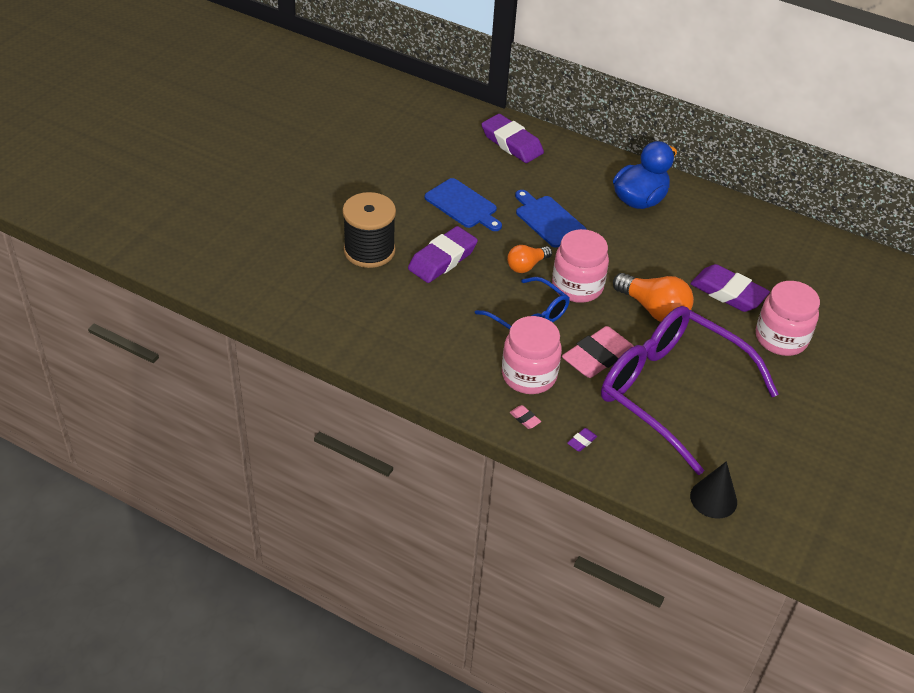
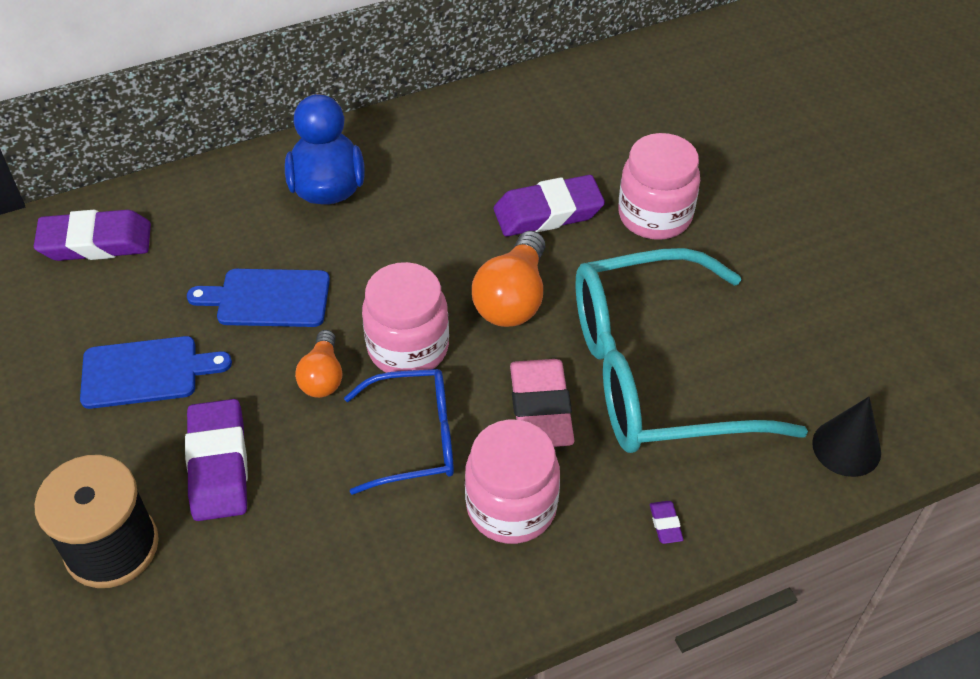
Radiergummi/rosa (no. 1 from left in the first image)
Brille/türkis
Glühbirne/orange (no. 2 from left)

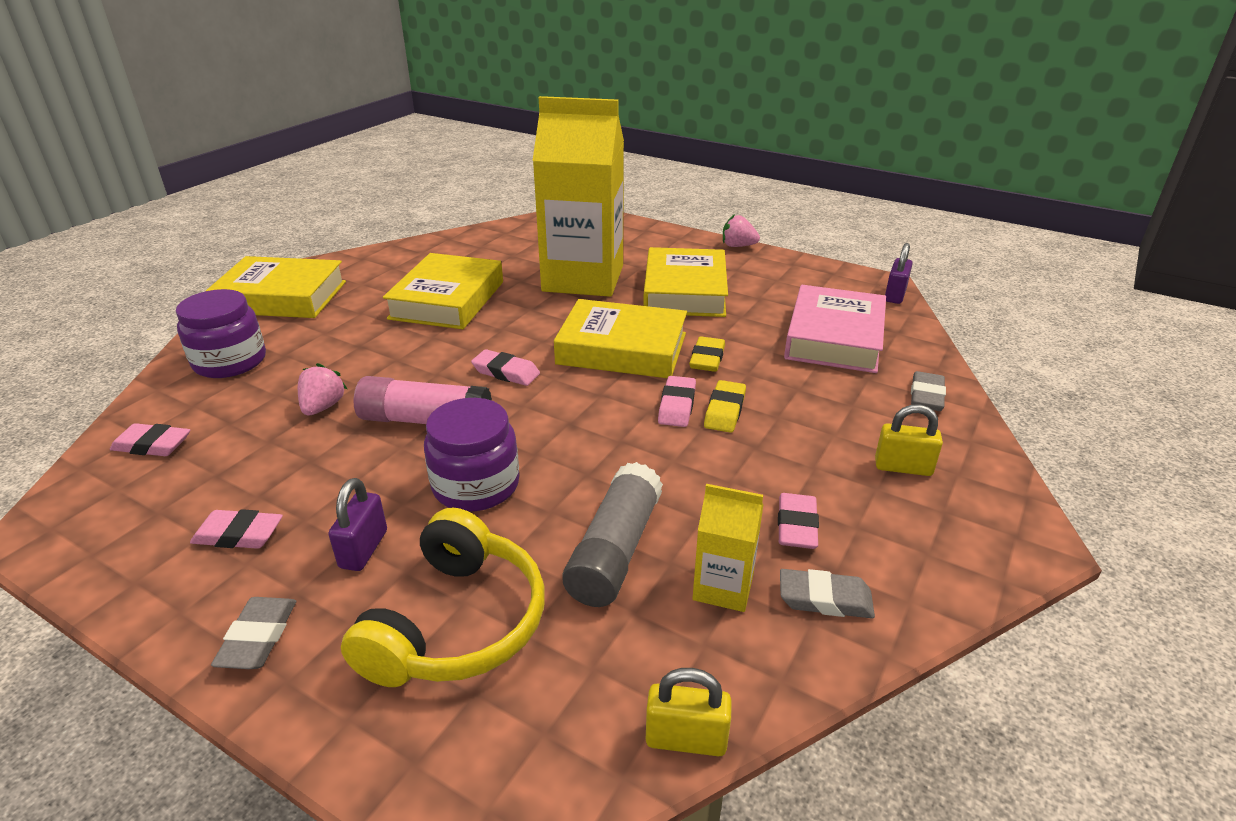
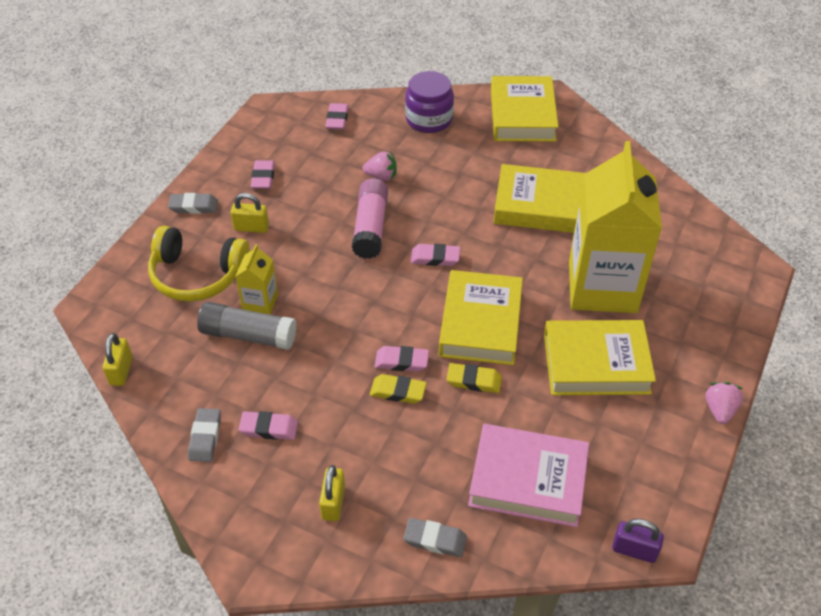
Vorhängeschloss/gelb (no. 2 from left)
Einmachglas/lila (no. 2 from left in the first image)
Radiergummi/rosa (no. 5 from left)
Getränkekarton/gelb (no. 1 from left)

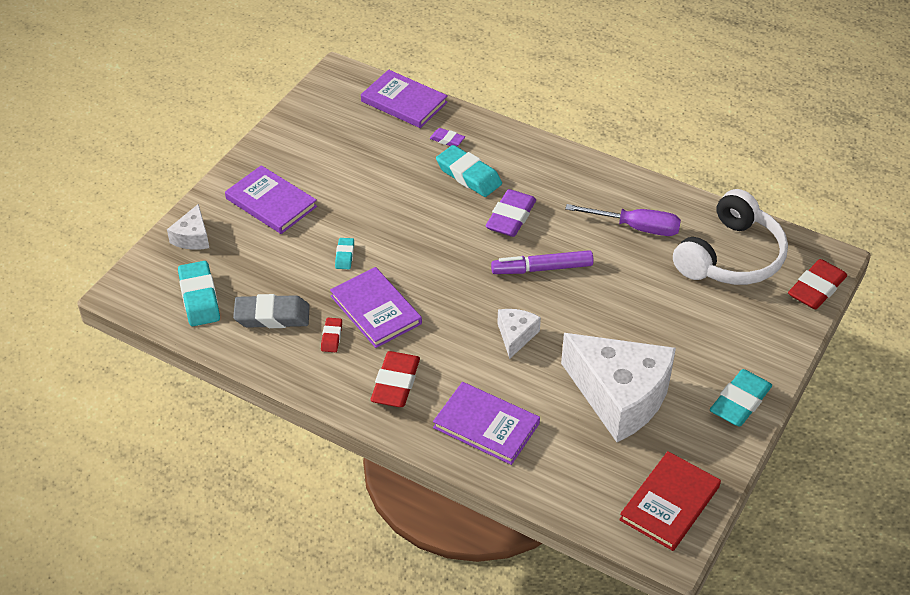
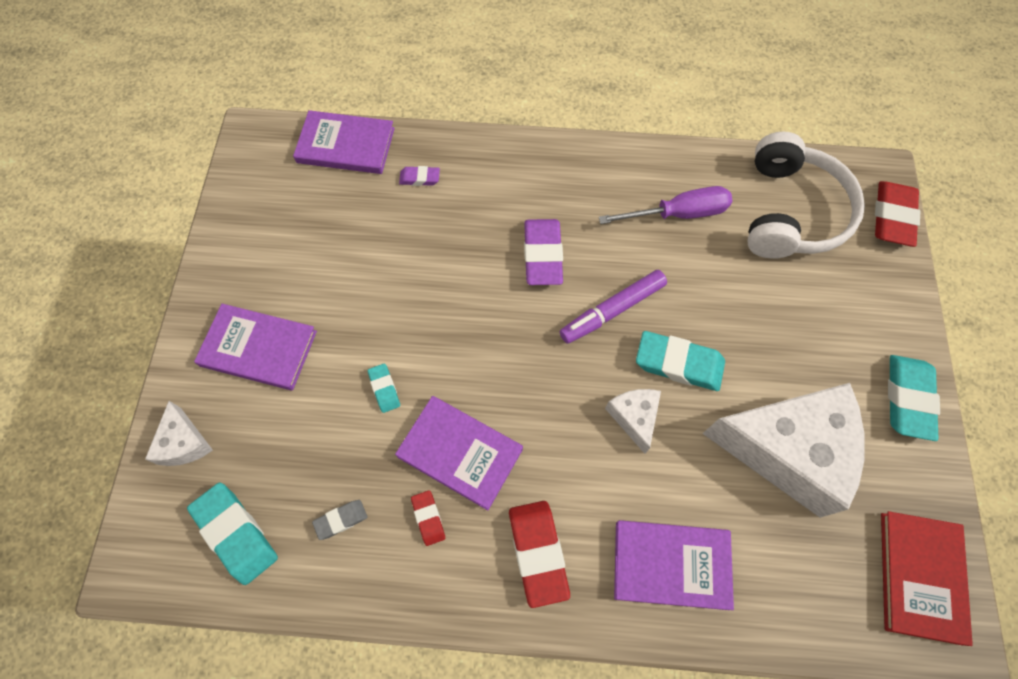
Radiergummi/grau
Radiergummi/türkis (no. 3 from left)

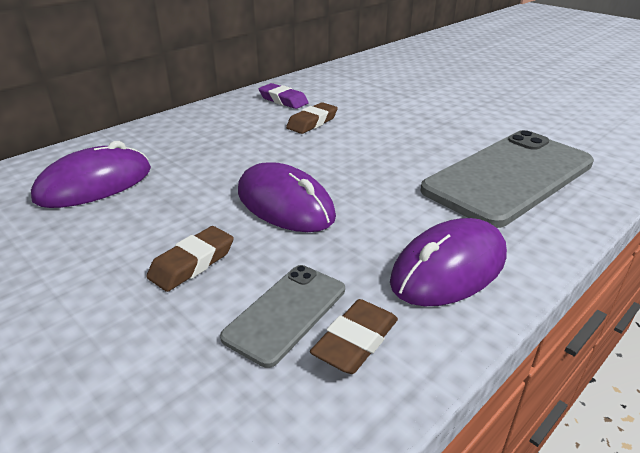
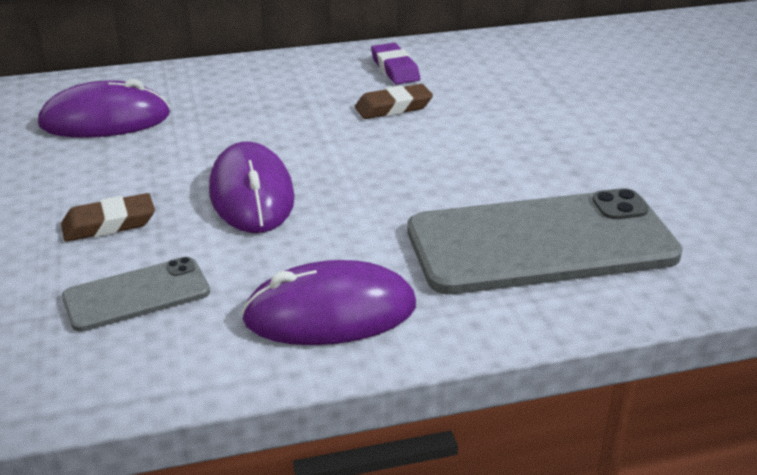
Radiergummi/braun (no. 3 from left in the first image)

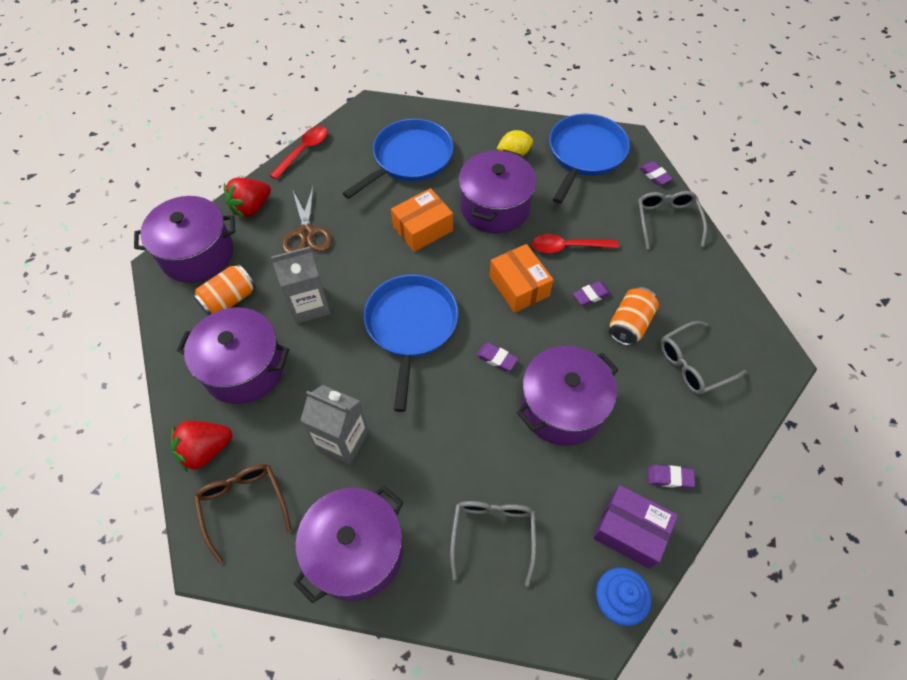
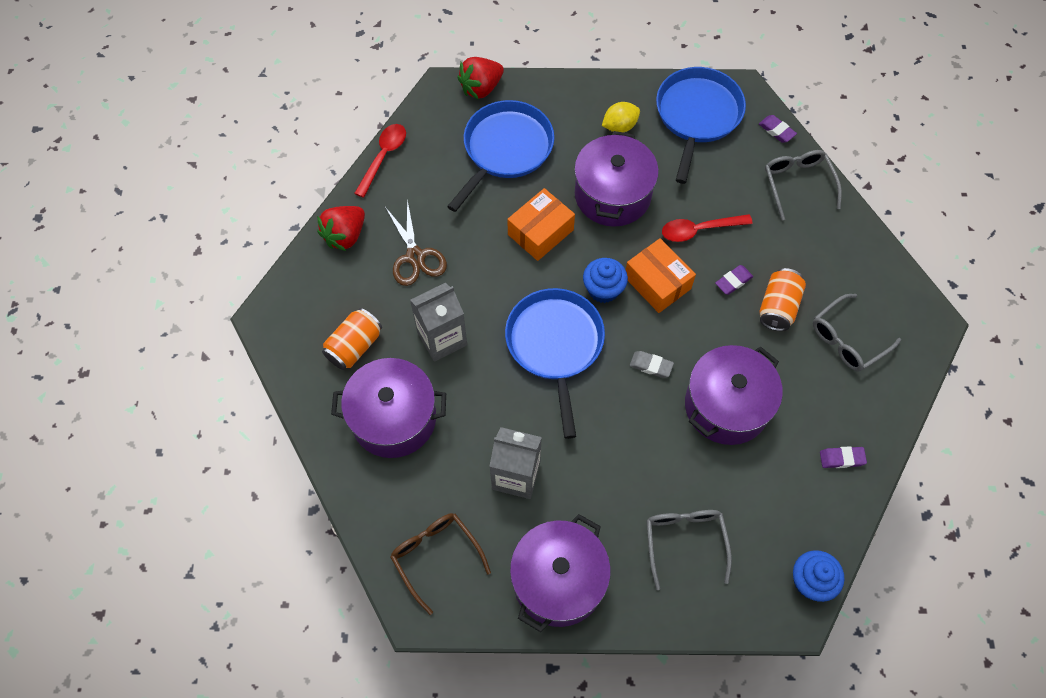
Kochtopf/lila (no. 1 from left in the first image)
Erdbeere/rot (no. 2 from left)
Radiergummi/grau
Schachtel/lila
Muffin/blau (no. 1 from left)

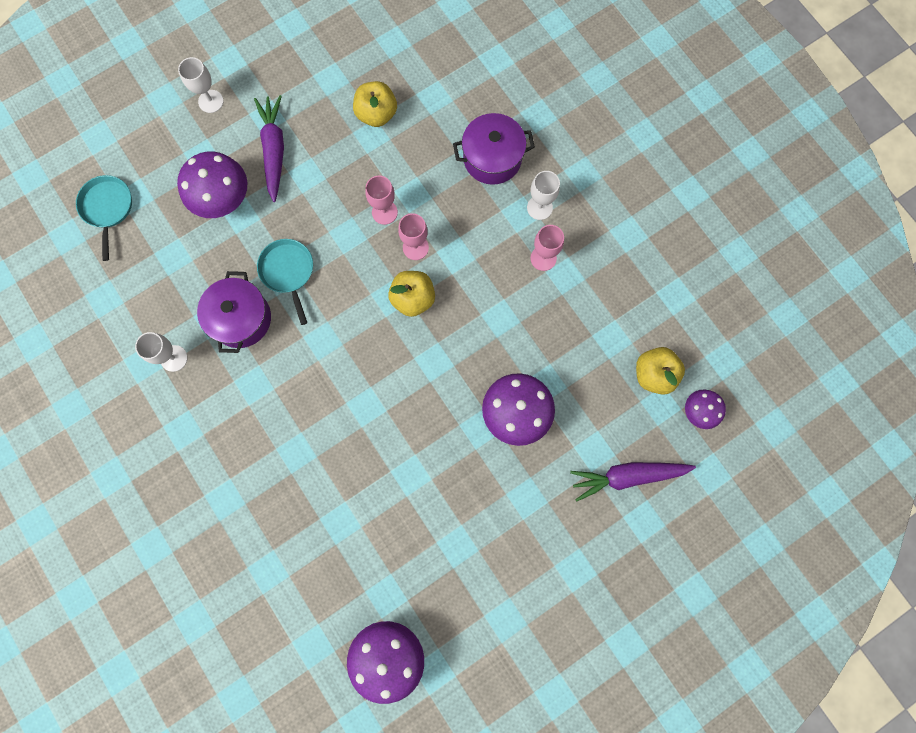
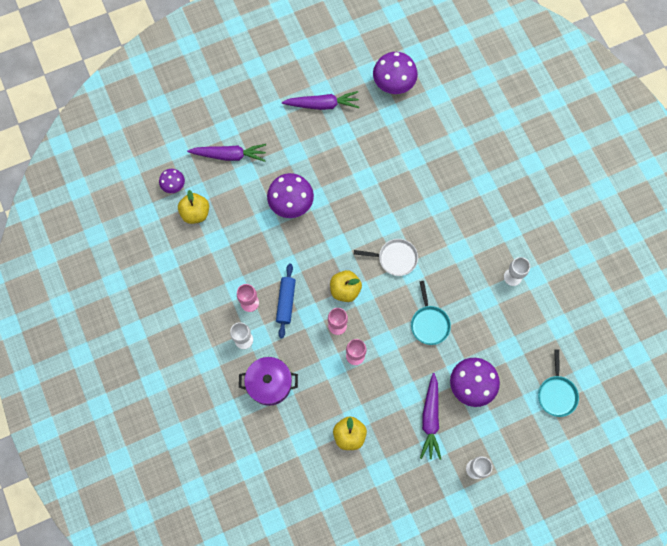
Kochtopf/lila (no. 1 from left in the first image)
Nudelholz/blau
Karotte/lila (no. 2 from left)
Pfanne/weiß

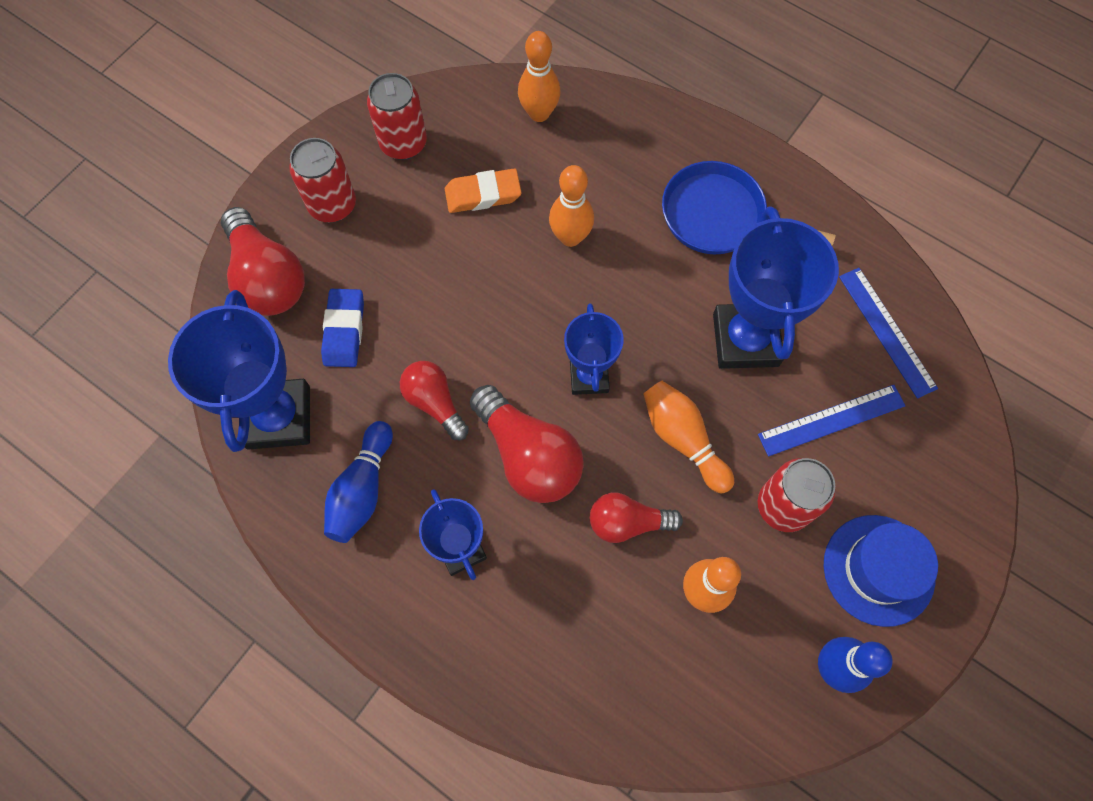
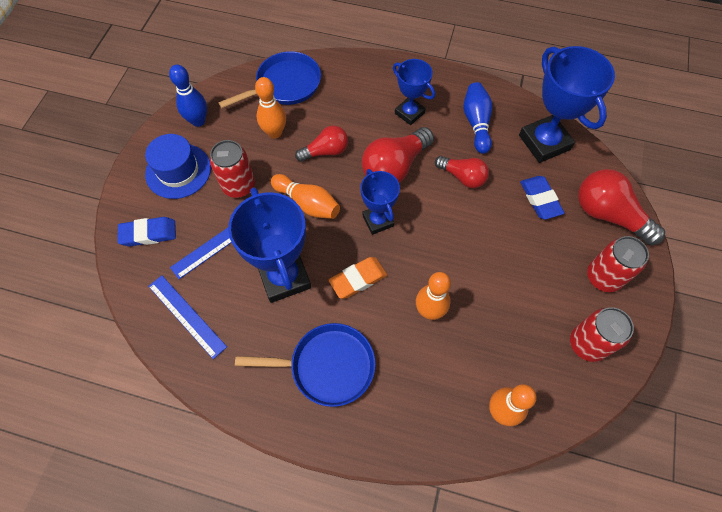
Radiergummi/orange
Glühbirne/rot (no. 2 from left)
Radiergummi/blau (no. 1 from left)
Pfanne/blau (no. 1 from left)

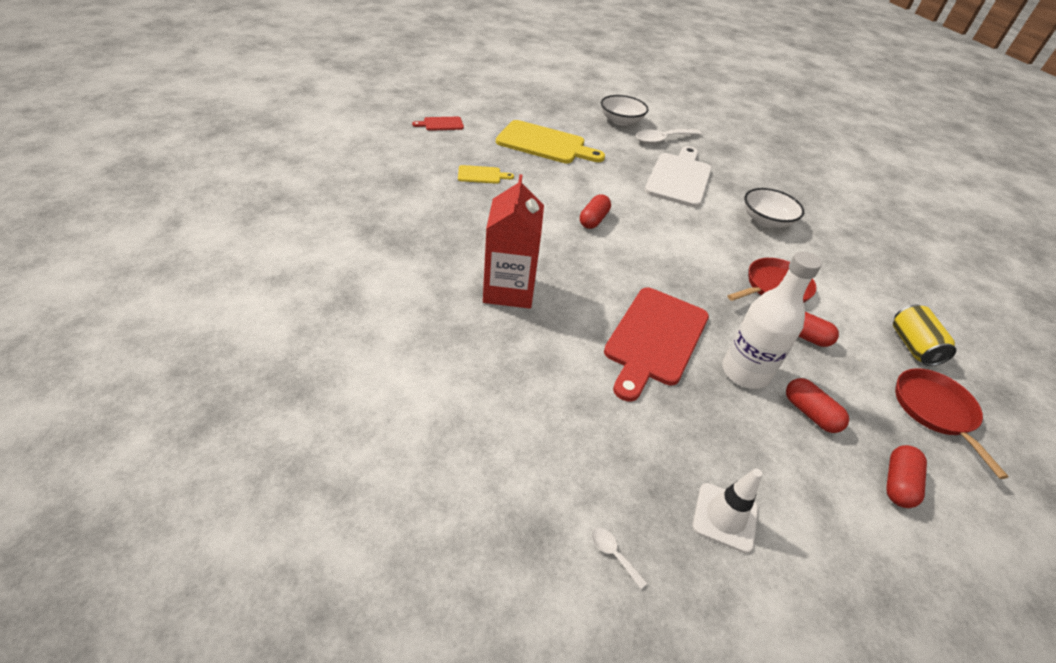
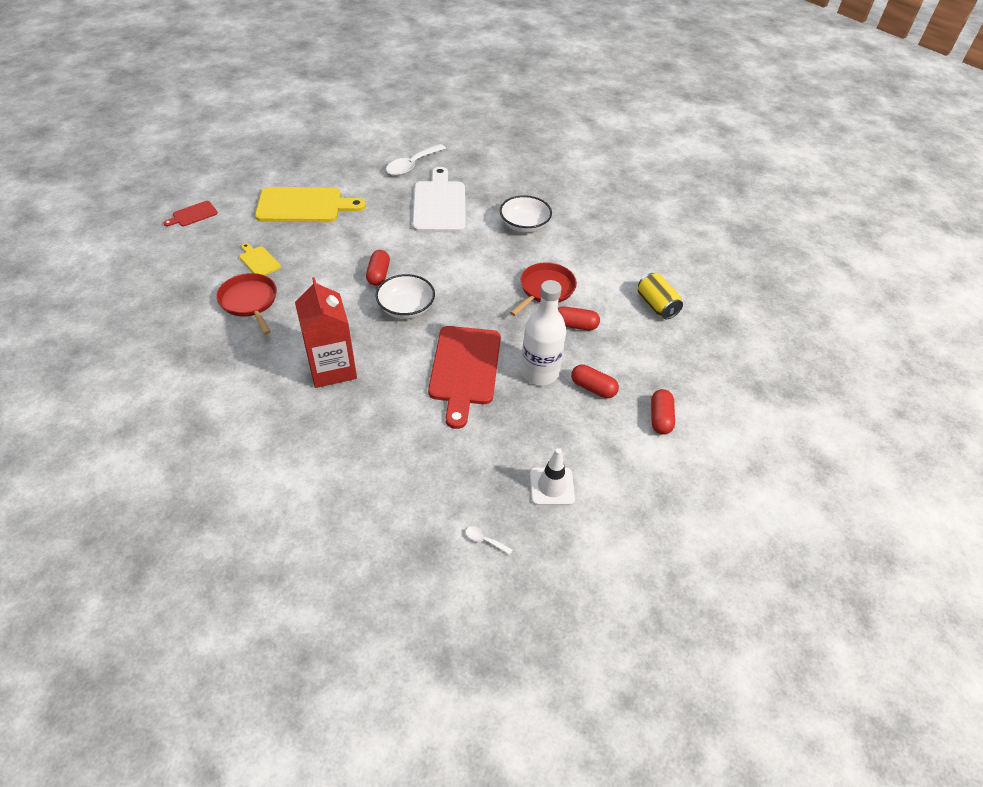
Schneidebrett/gelb (no. 1 from left)
Schüssel/weiß (no. 1 from left)
Pfanne/rot (no. 1 from left)

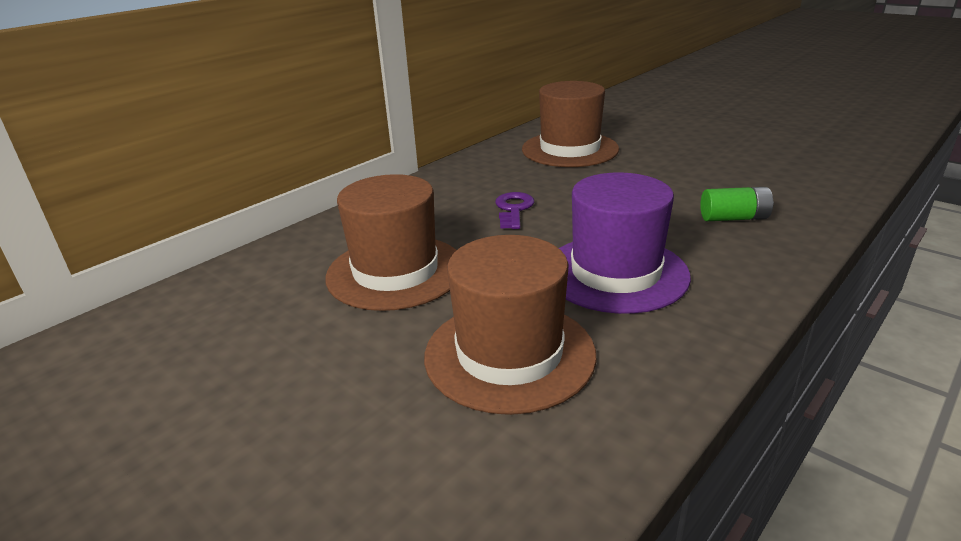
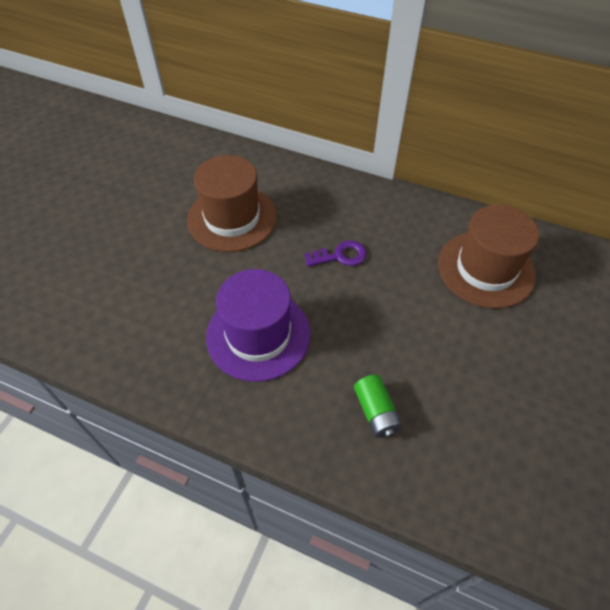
Hut/braun (no. 2 from left in the first image)

